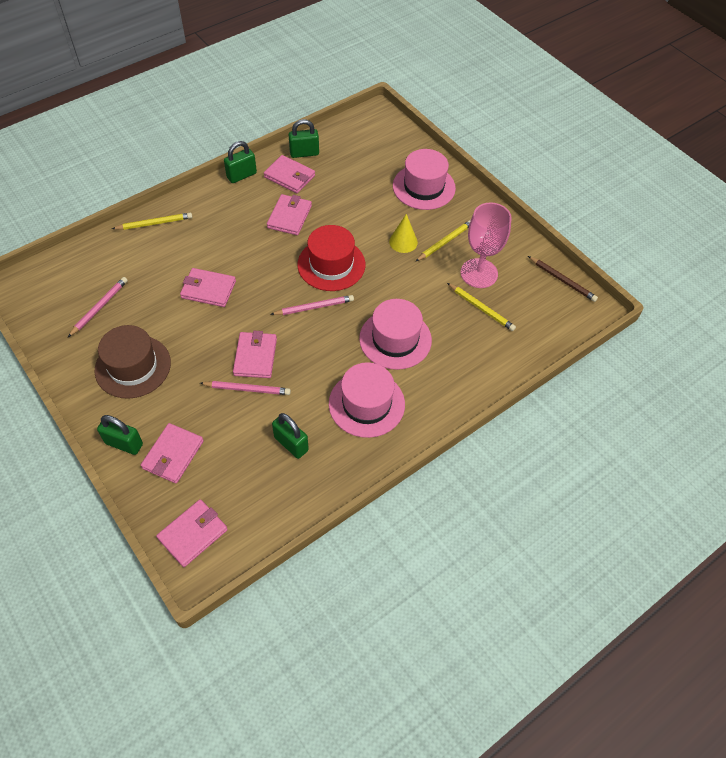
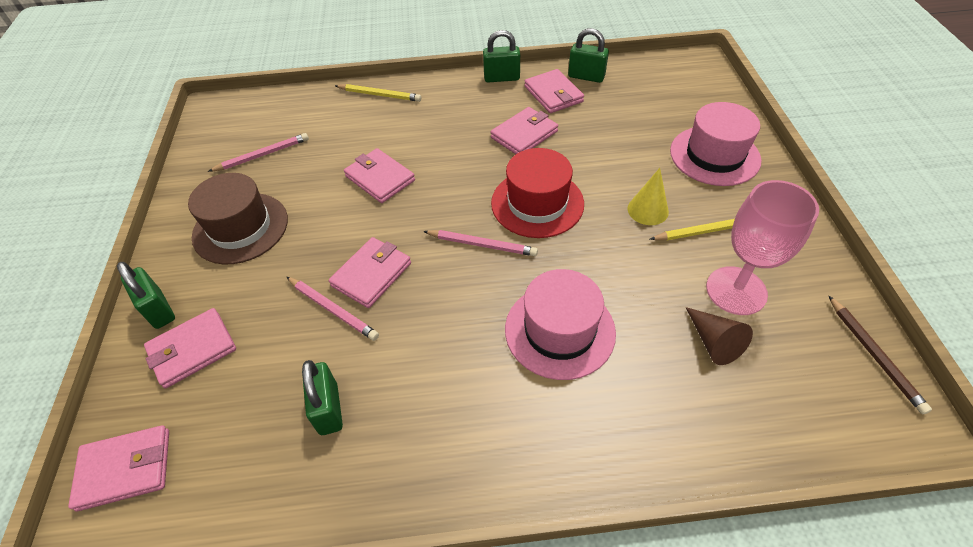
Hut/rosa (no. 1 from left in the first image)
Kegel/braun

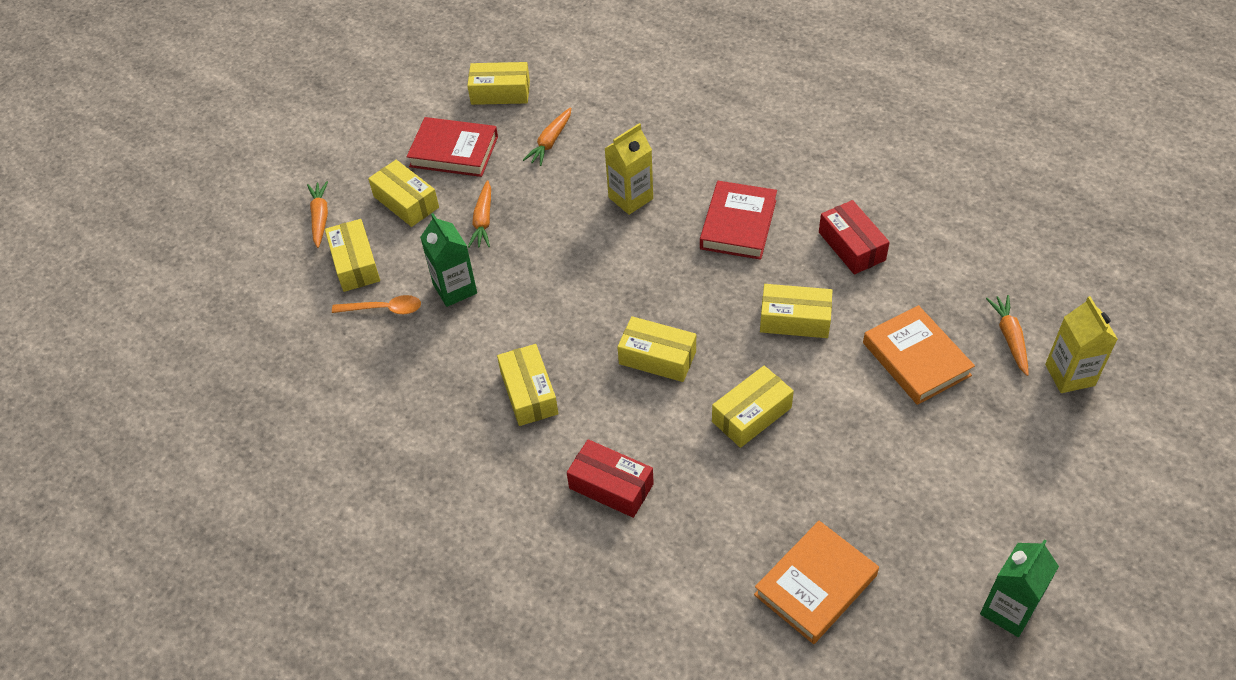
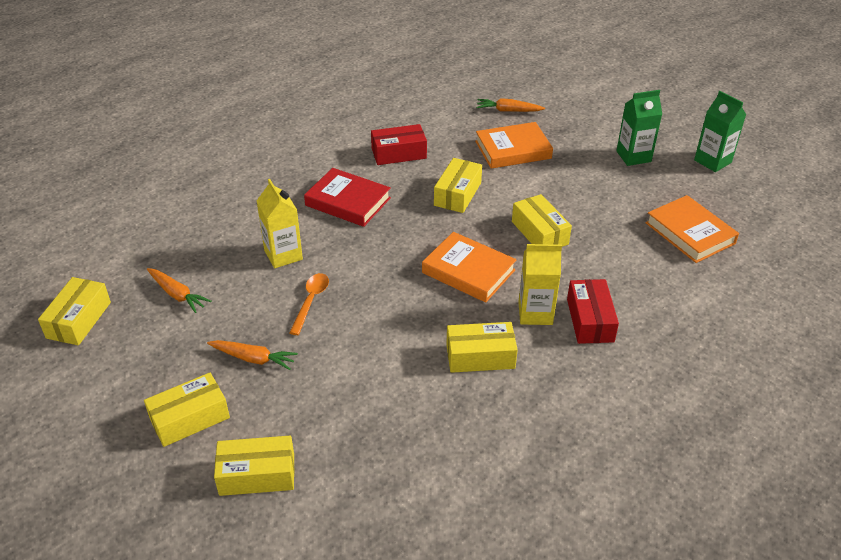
Karotte/orange (no. 1 from left in the first image)
Löffel/orange
Buch/rot (no. 1 from left in the first image)
Getränkekarton/grün (no. 1 from left)
Schachtel/rot (no. 2 from left)
Buch/orange (no. 1 from left)
Getränkekarton/gelb (no. 2 from left)

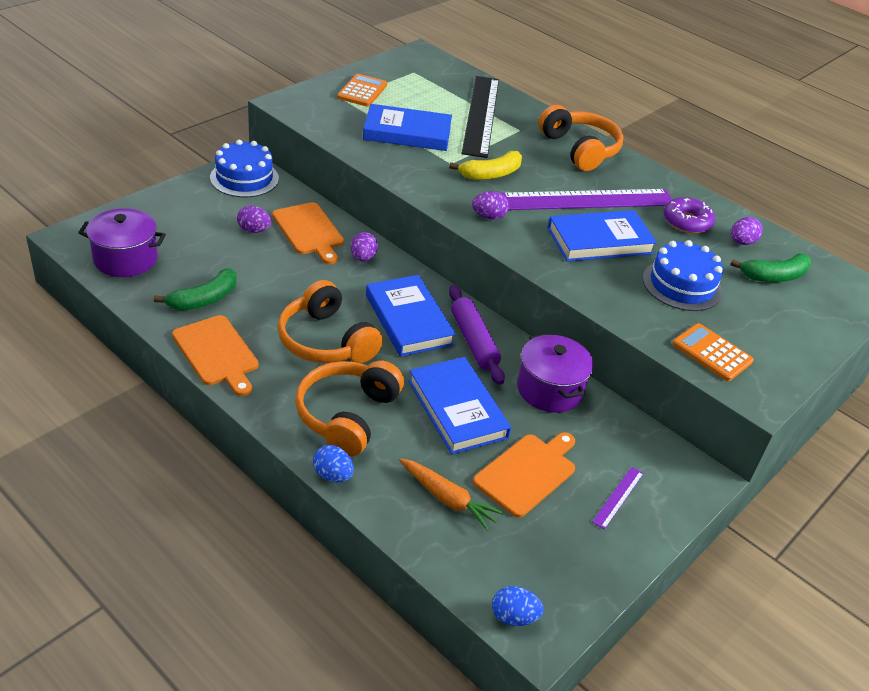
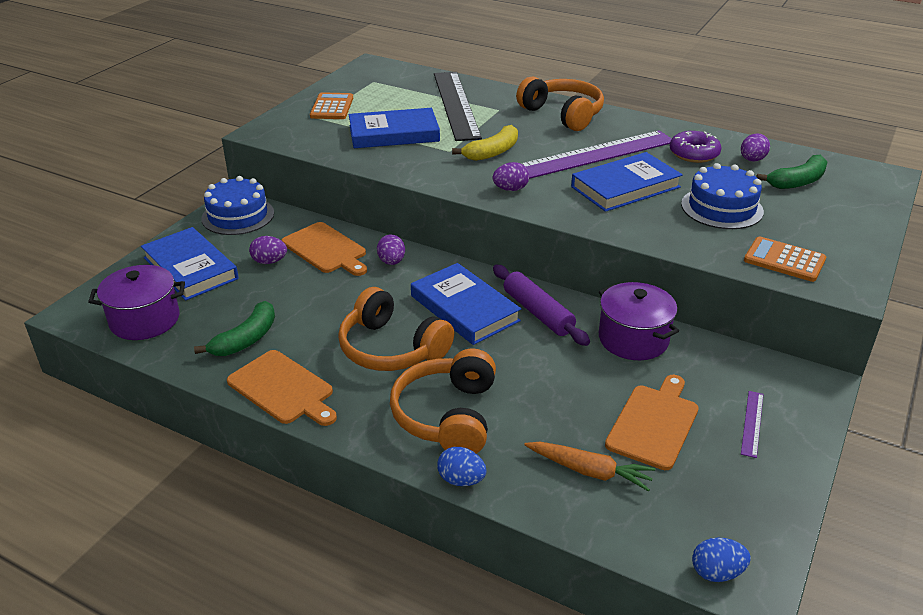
Buch/blau (no. 1 from left)

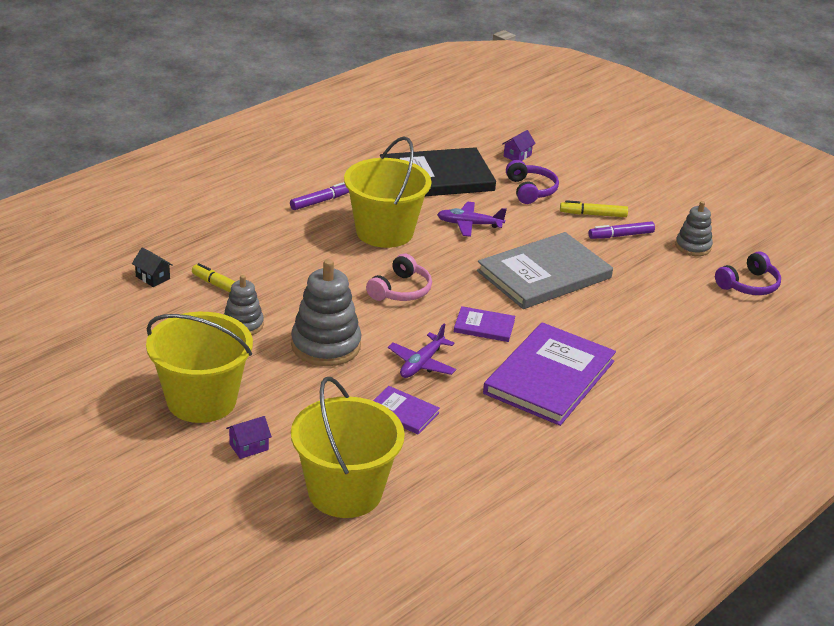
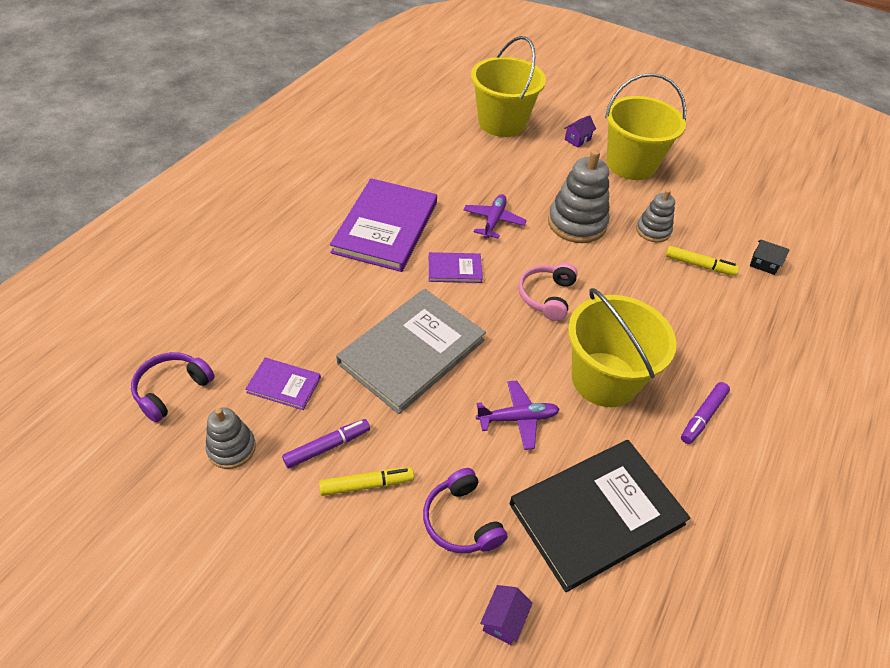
Buch/lila (no. 1 from left)

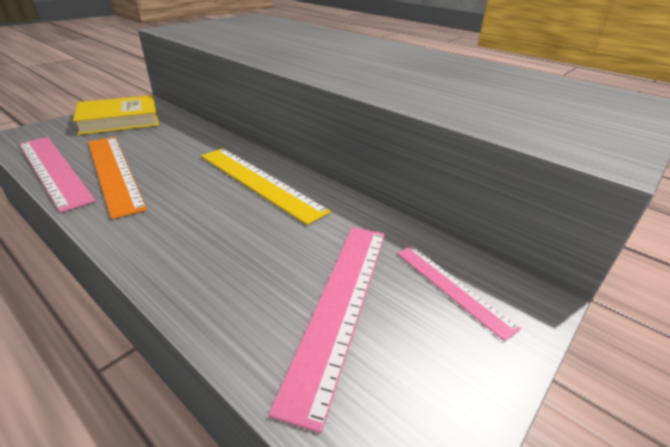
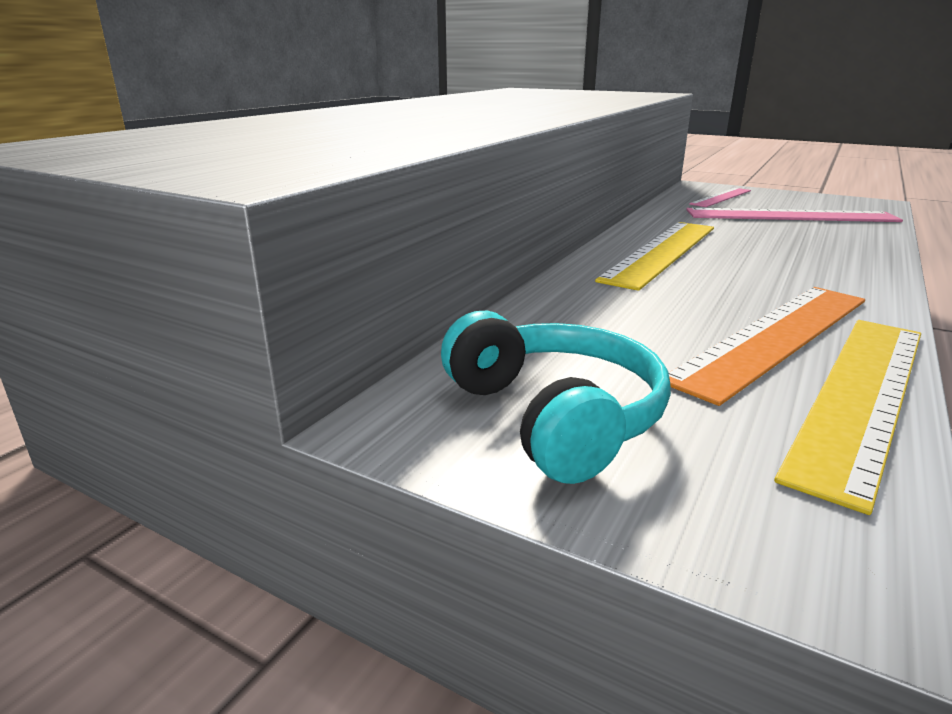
Lineal/gelb (no. 2 from left)
Kopfhörer/türkis

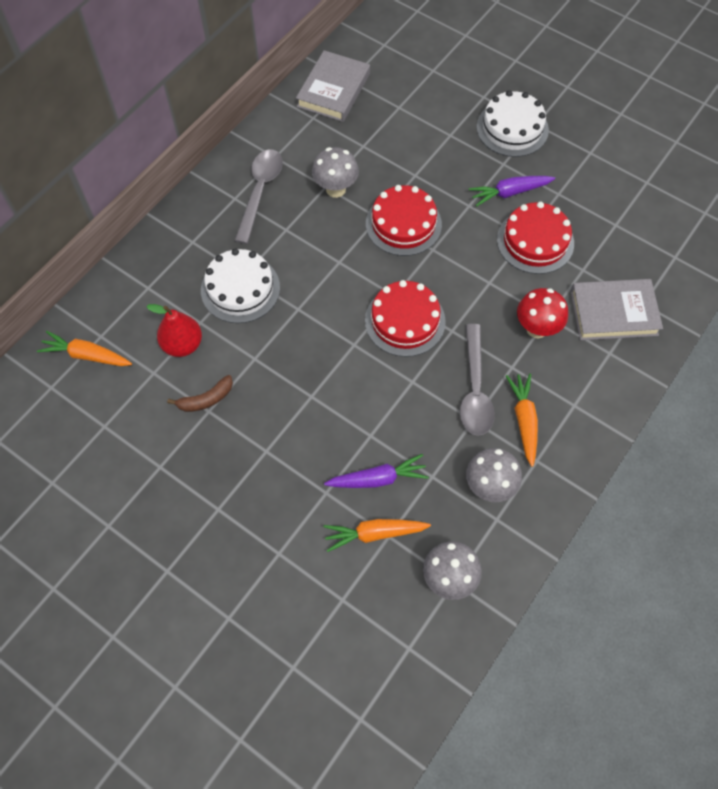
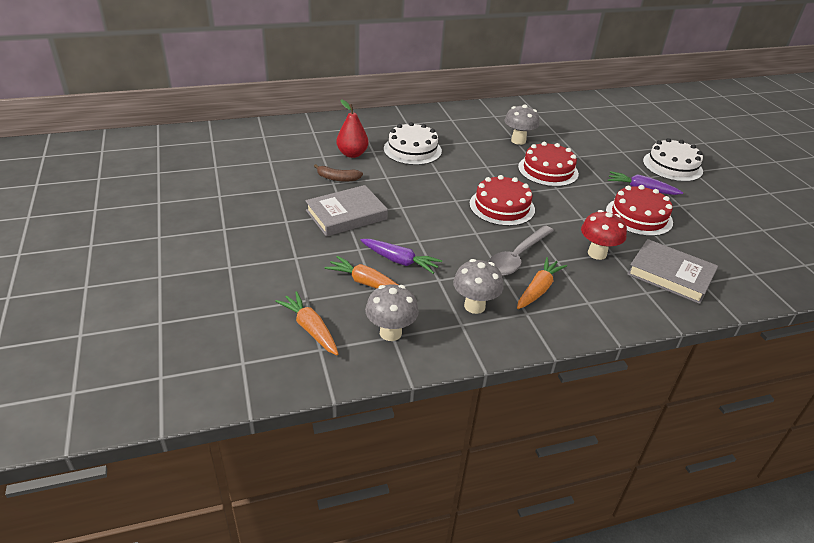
Karotte/orange (no. 1 from left)
Löffel/grau (no. 1 from left in the first image)
Buch/grau (no. 1 from left)

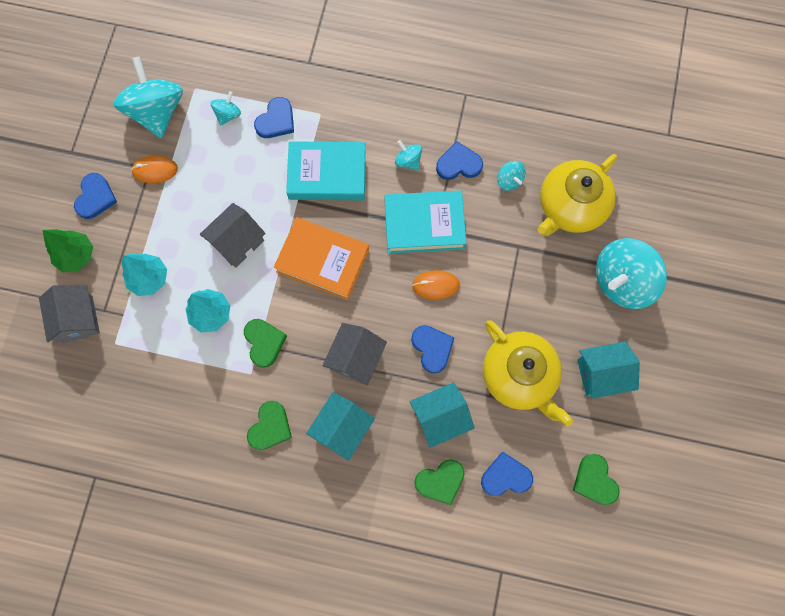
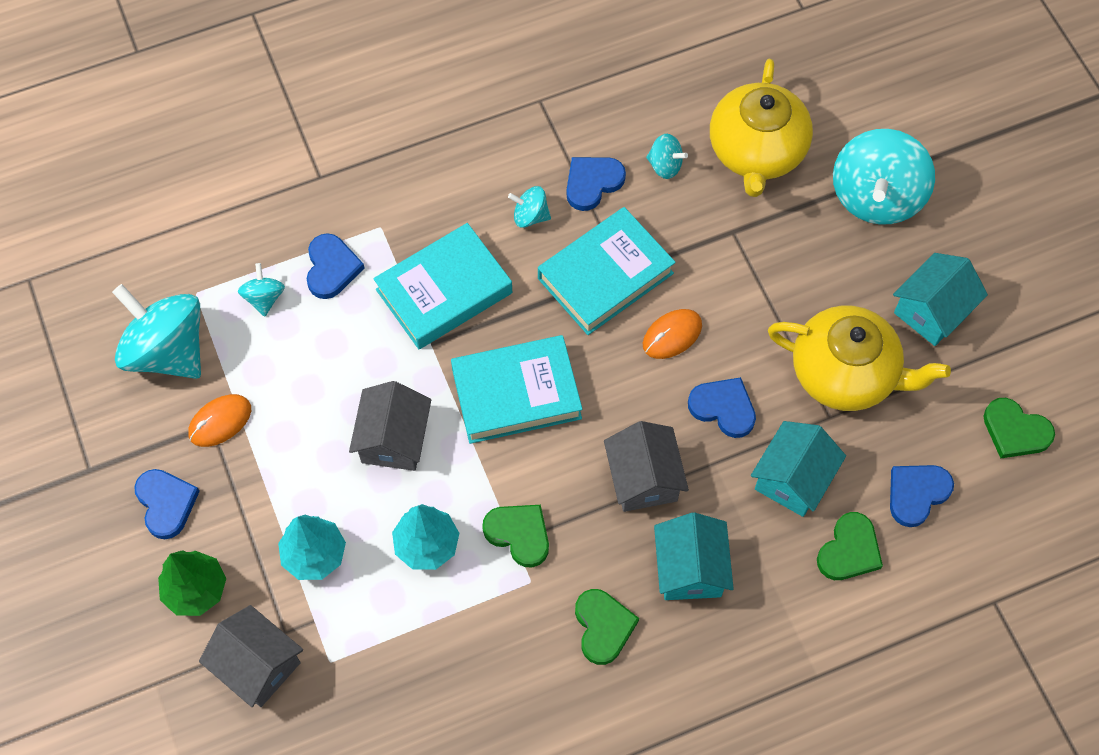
Buch/türkis (no. 2 from left)

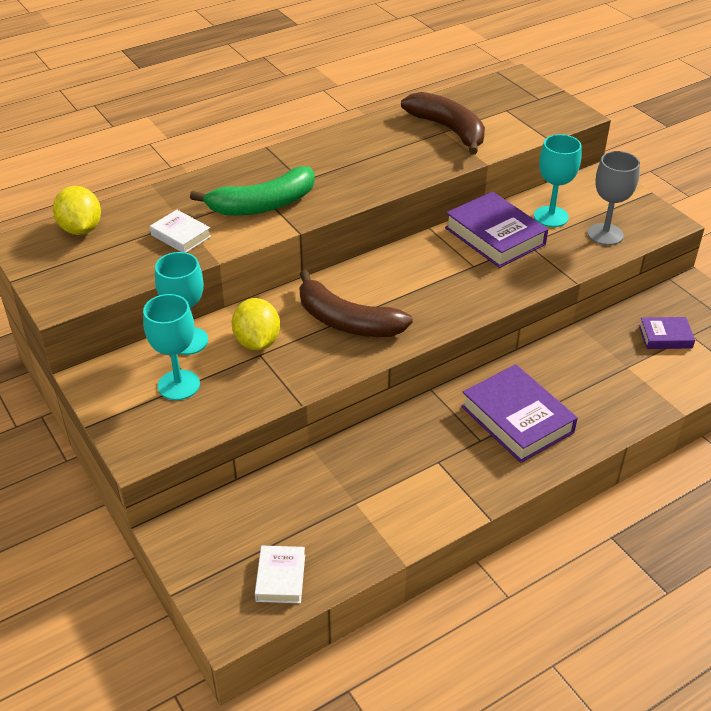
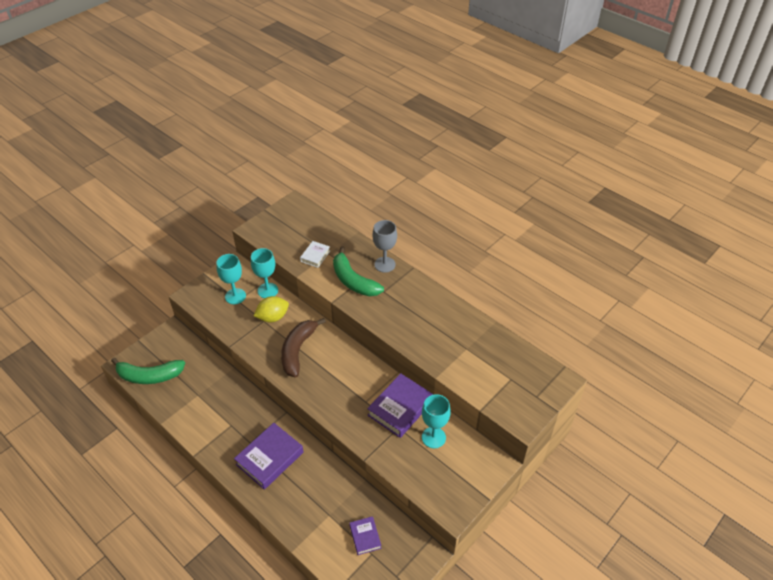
Zitrone/gelb (no. 1 from left in the first image)
Banane/grün (no. 1 from left)
Banane/braun (no. 2 from left in the first image)
Kelch/grau

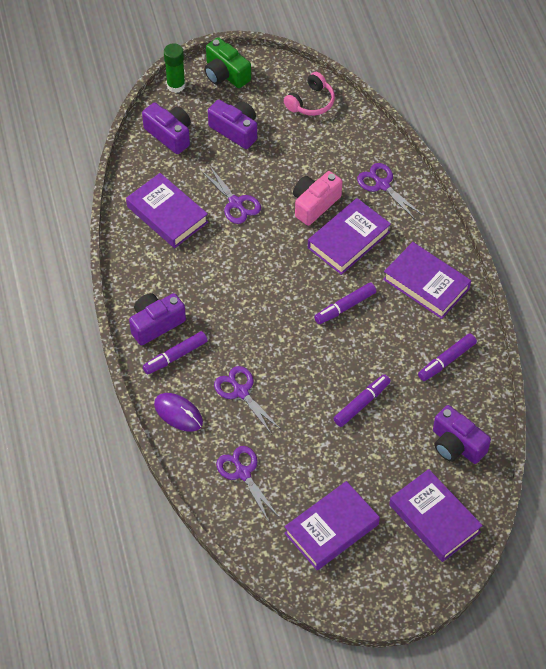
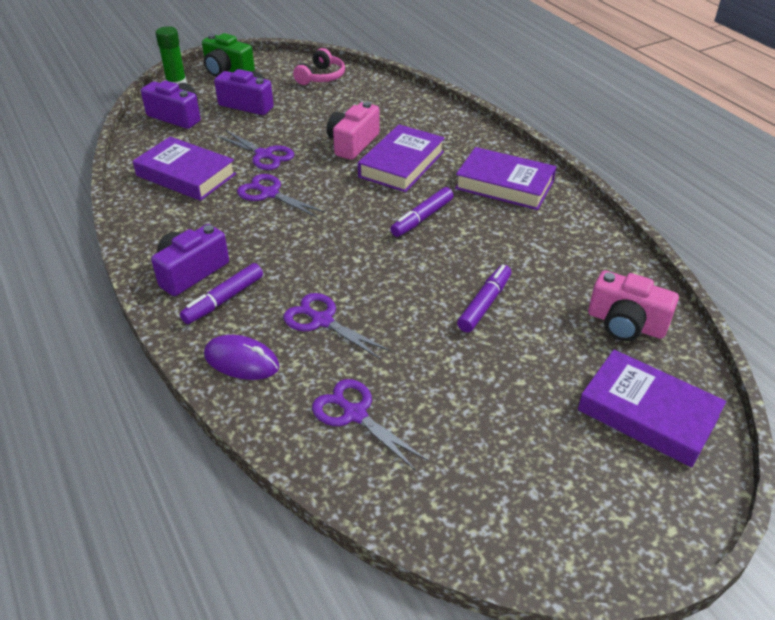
Buch/lila (no. 2 from left in the first image)
Schere/lila (no. 2 from left)
Filzstift/lila (no. 4 from left in the first image)
Kamera/rosa (no. 2 from left)

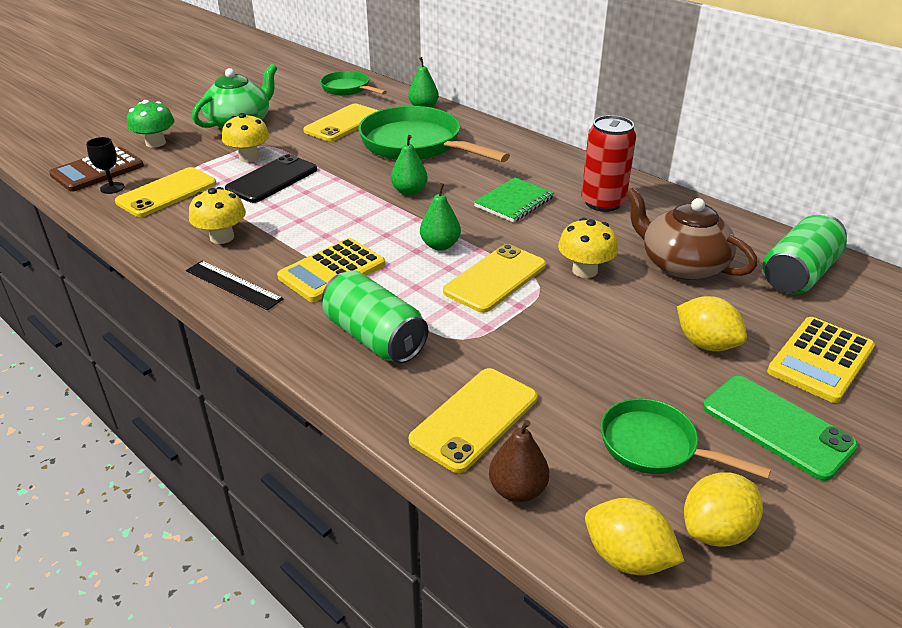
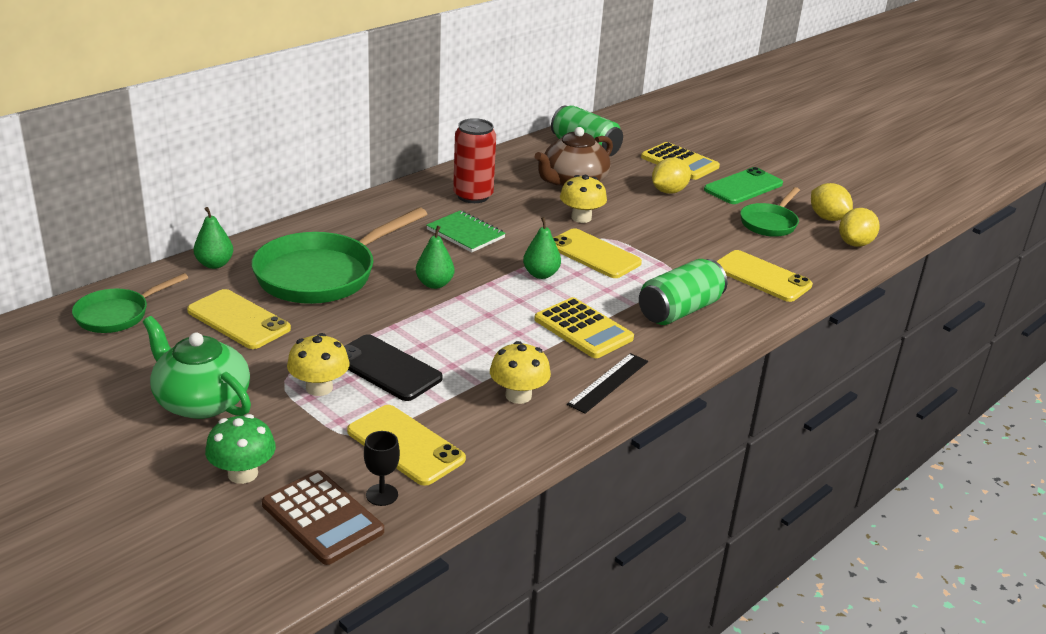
Birne/braun

